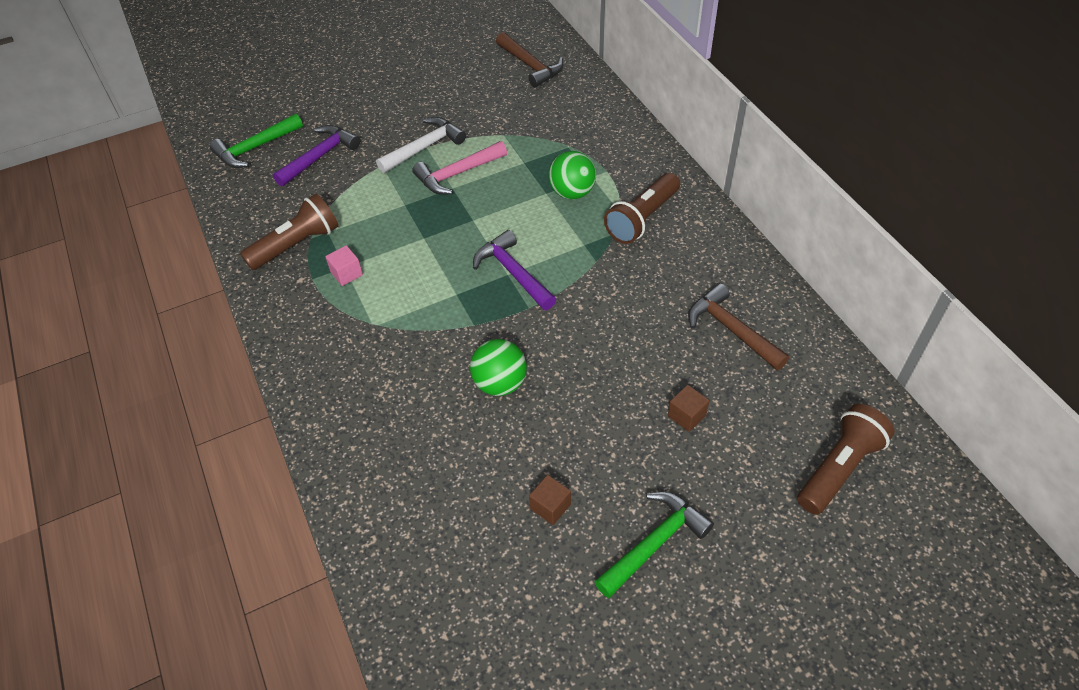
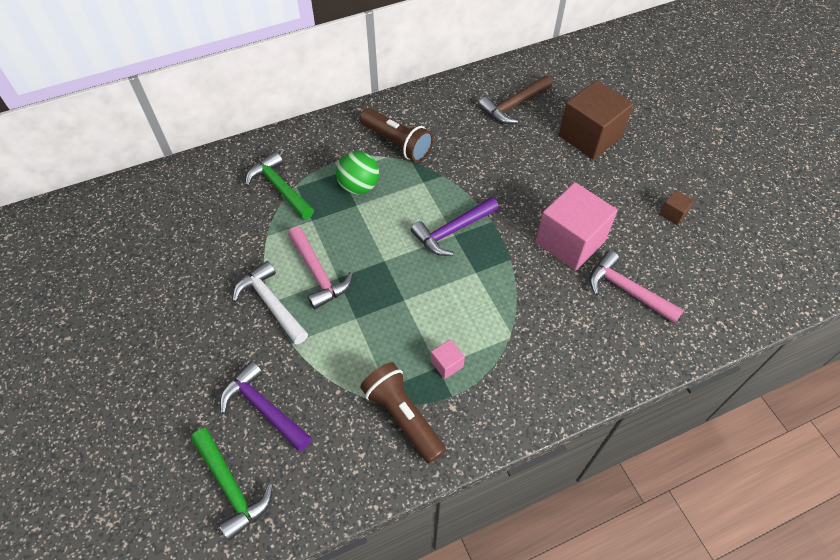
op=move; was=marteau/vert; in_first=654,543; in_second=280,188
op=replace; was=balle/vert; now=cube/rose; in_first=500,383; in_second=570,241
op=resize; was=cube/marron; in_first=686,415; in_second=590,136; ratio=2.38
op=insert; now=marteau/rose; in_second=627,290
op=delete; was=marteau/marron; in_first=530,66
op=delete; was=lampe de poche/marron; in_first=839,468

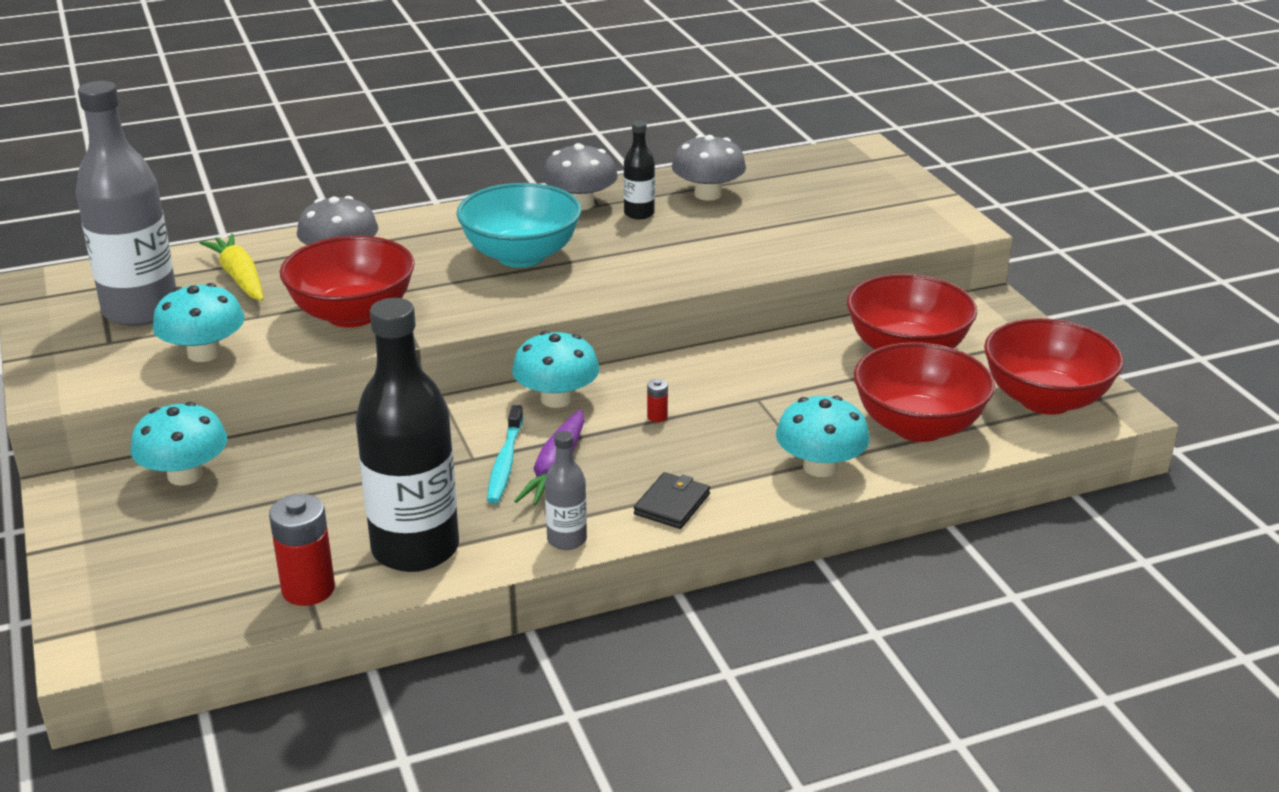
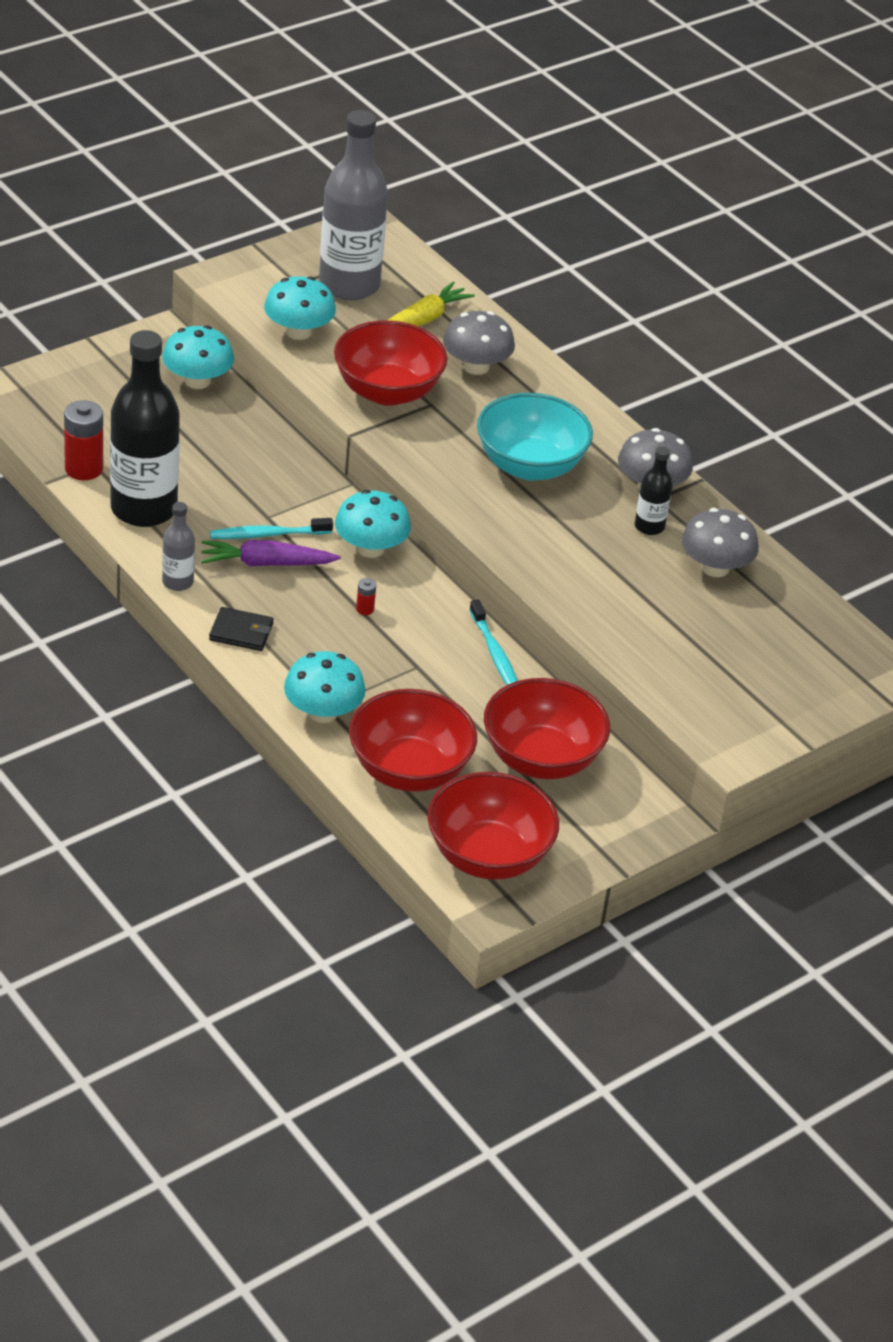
op=insert; now=brosse à dents/turquoise; in_second=495,654

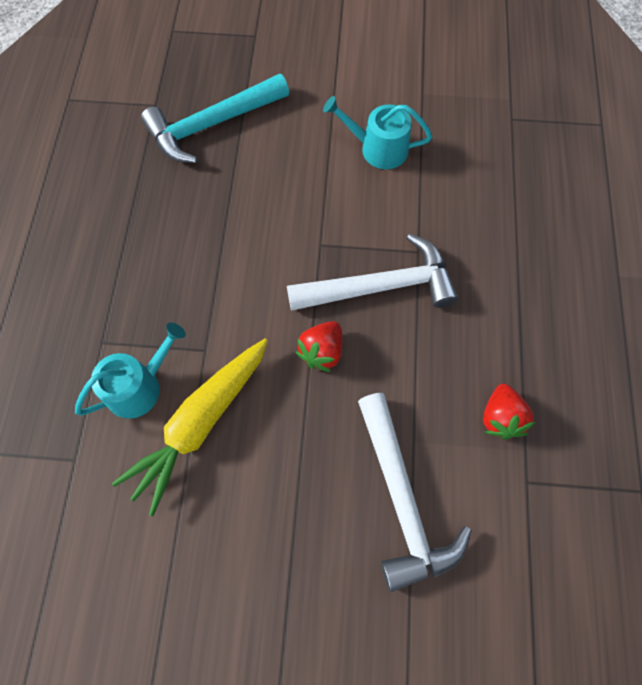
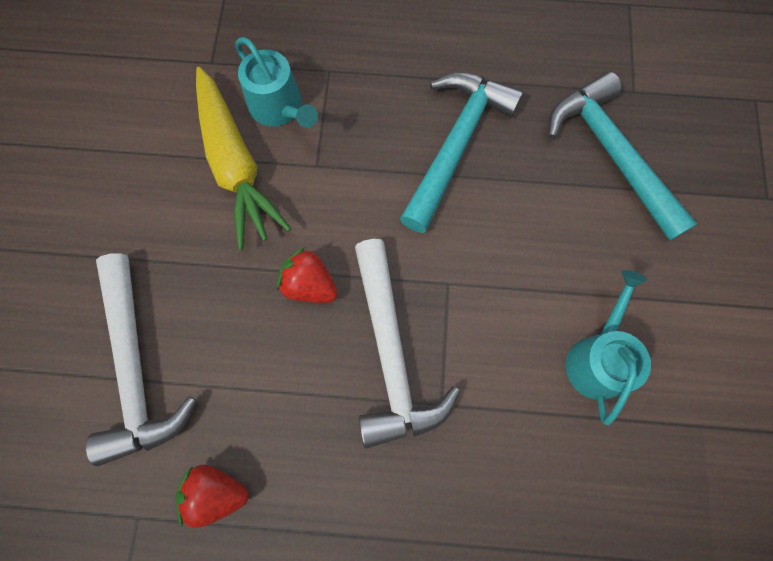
op=rotate; was=marteau/blanc; in_first=402,499; in_second=136,368; clockwise=-90
op=rotate; was=carotte/jaune; in_first=200,424; in_second=236,165; clockwise=-150
op=insert; now=marteau/turquoise; in_second=456,145

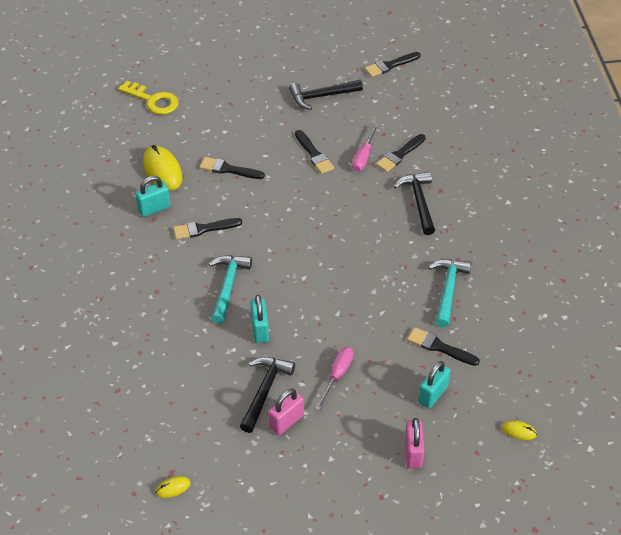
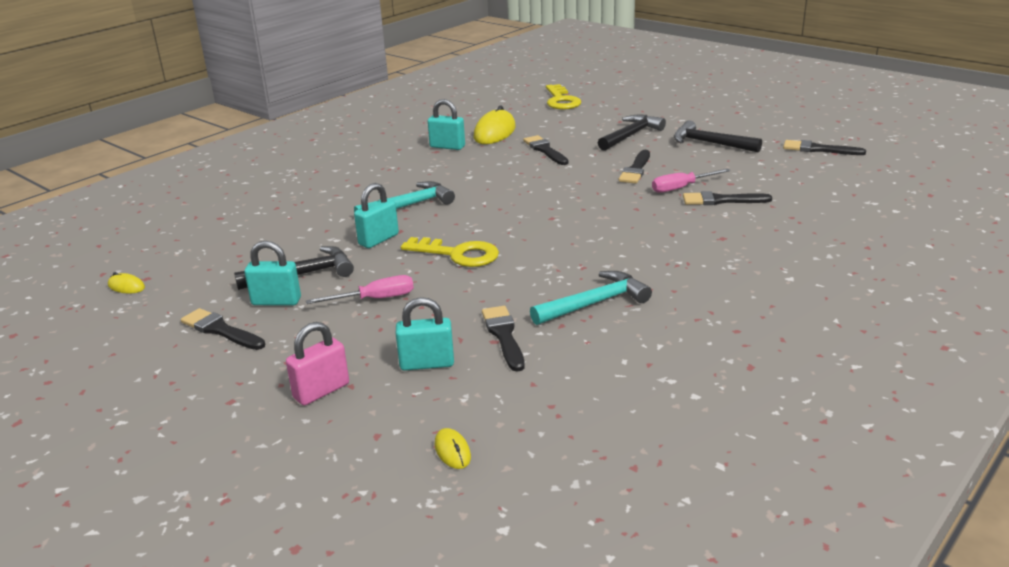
op=move; was=pinceau/noir; in_first=203,229; in_second=221,330
op=recolor; was=cadenas/rose; now=cadenas/turquoise; in_first=286,421; in_second=276,301
op=insert; now=clé/jaune; in_second=458,254
op=move; was=marteau/noir; in_first=419,202; in_second=631,135

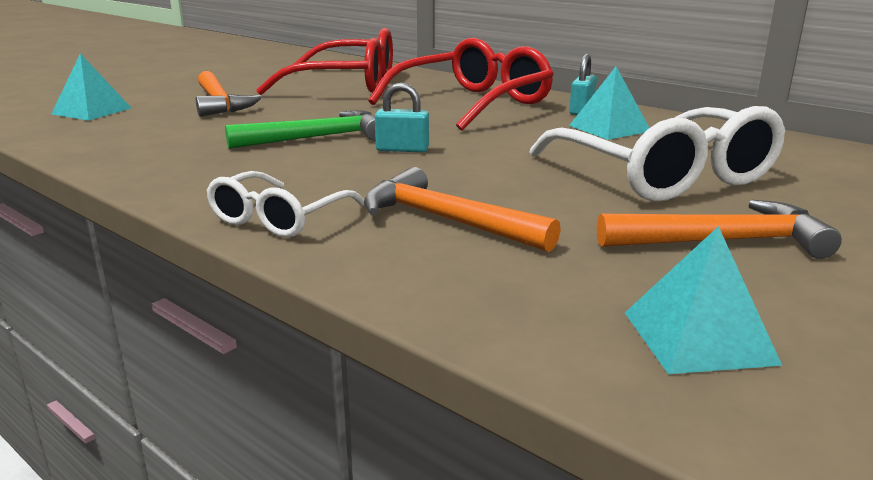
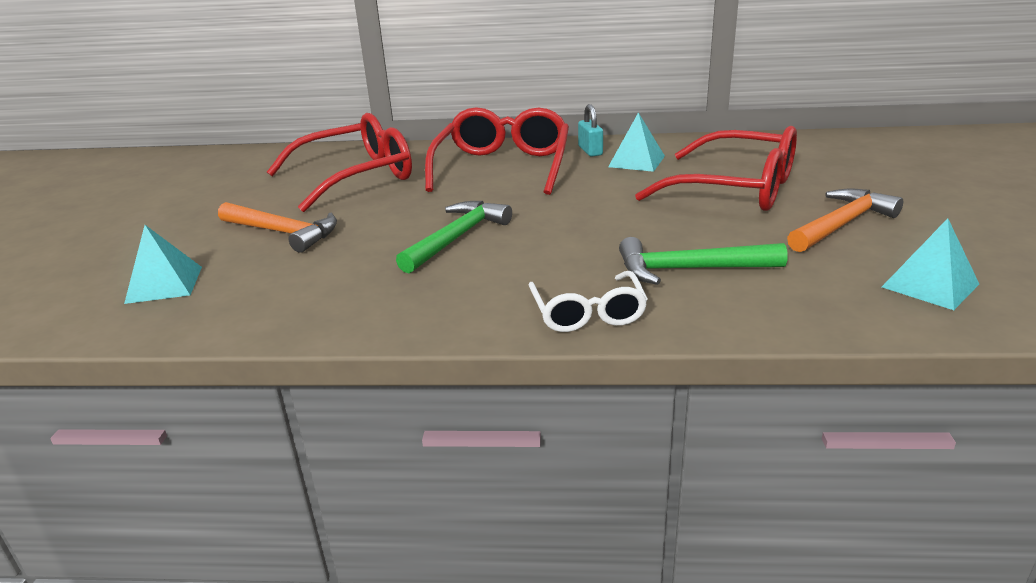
op=recolor; was=marteau/orange; now=marteau/vert; in_first=447,221; in_second=690,269
op=recolor; was=lunettes/blanc; now=lunettes/rouge; in_first=665,176; in_second=736,189
op=delete; was=cadenas/turquoise; in_first=402,149

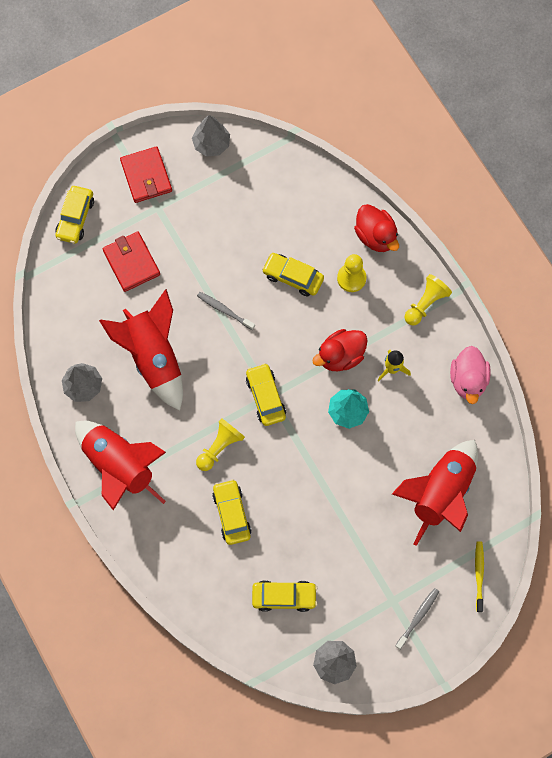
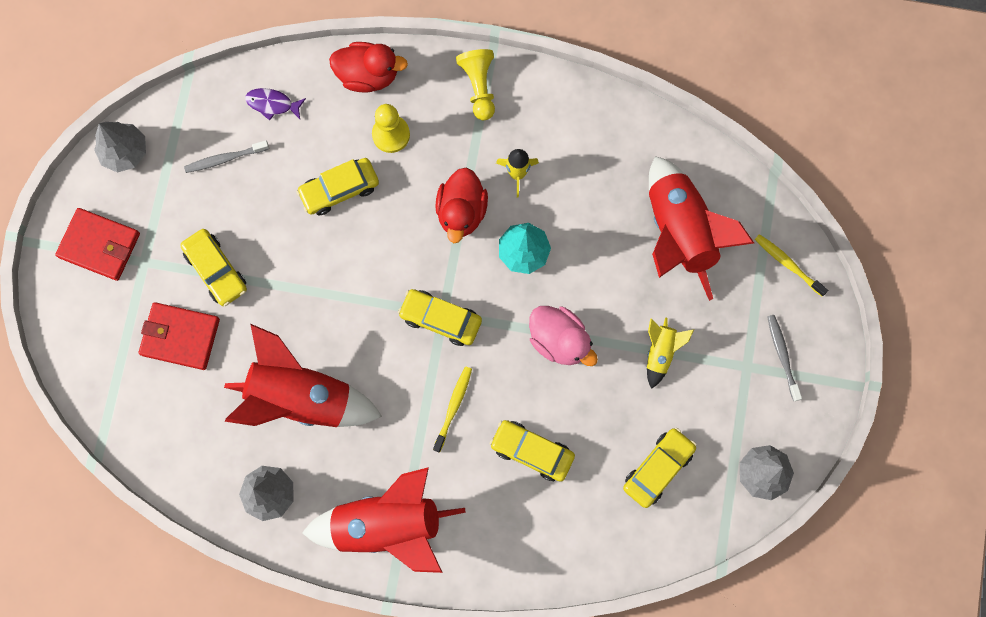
op=move; was=voiture/jaune; in_first=75,218; in_second=216,270
op=move; was=brosse à dents/gris; in_first=224,310; in_second=225,159
op=insert; now=poisson/violet; in_second=272,104
op=replace; was=pion/jaune; now=brosse à dents/jaune; in_first=219,447; in_second=453,407
op=move; was=canard/rose; in_first=468,380; in_second=559,340
op=insert; now=fusée/jaune; in_second=660,352

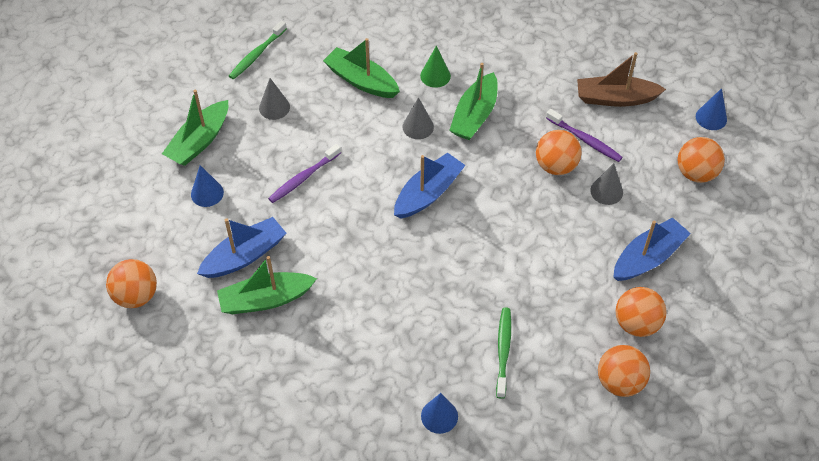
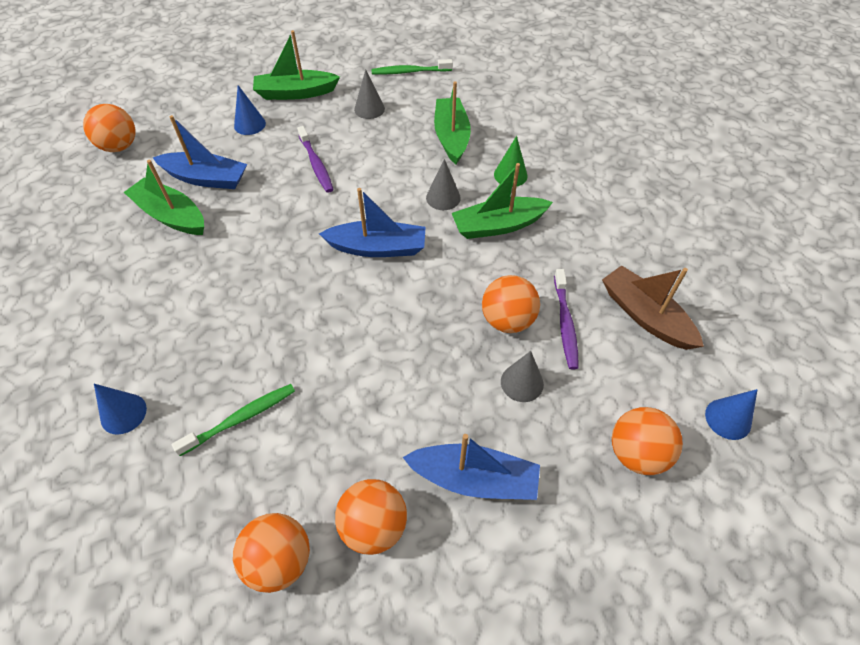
op=rotate; was=brosse à dents/violet; in_first=303,178; in_second=316,164; clockwise=-120

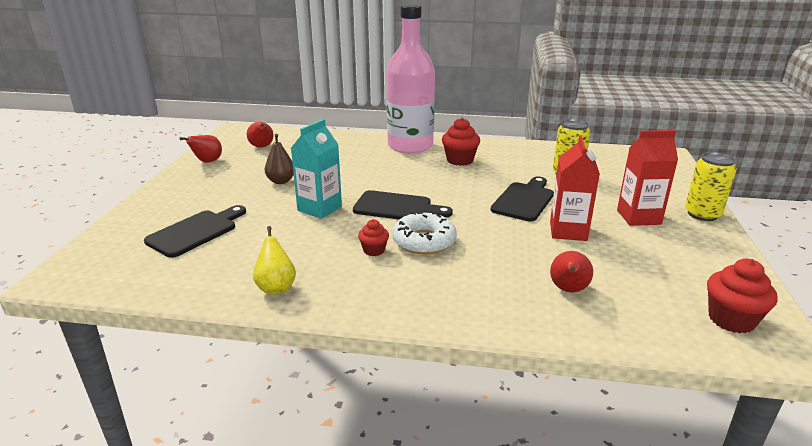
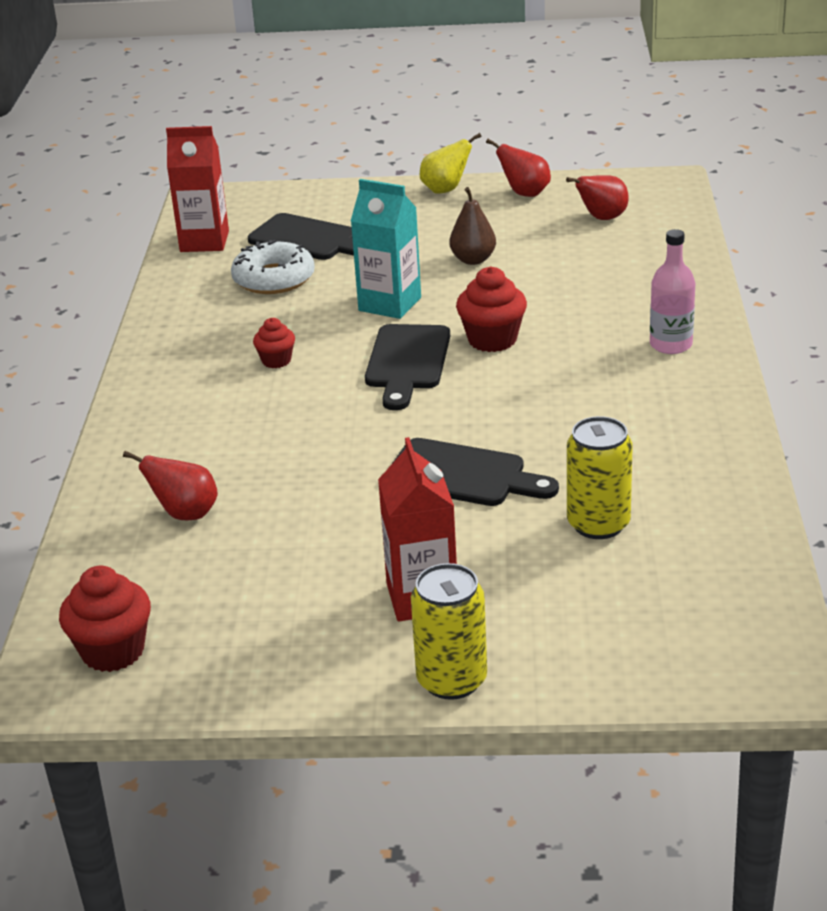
op=move; was=brique de lait/rouge; in_first=568,231; in_second=204,241
op=move; was=beignet/blanc; in_first=424,241; in_second=274,279
op=move; was=poire/jaune; in_first=276,287; in_second=445,190
op=move; was=muffin/rouge; in_first=460,160; in_second=492,340
op=resize; was=bouteille/rose; in_first=410,146; in_second=671,345; ratio=0.47

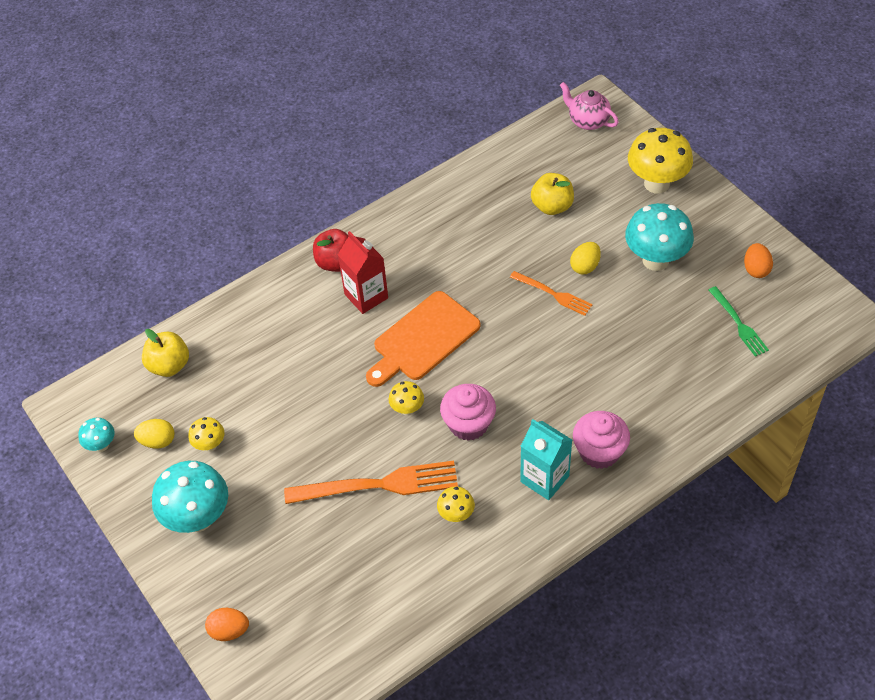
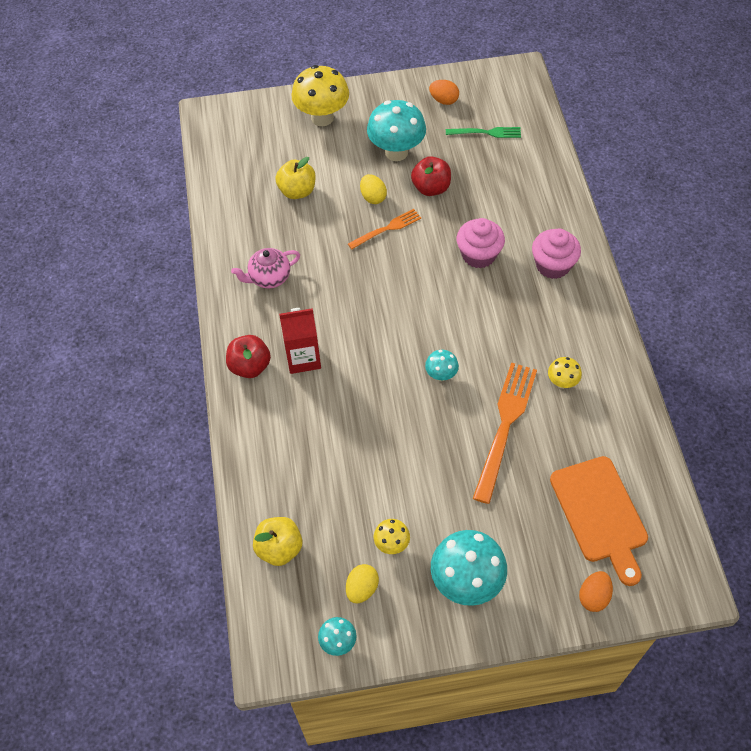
op=move; was=théière/rose; in_first=588,121; in_second=269,278
op=insert; now=pomme/rouge; in_second=431,188
op=recolor; was=champignon/jaune; now=champignon/turquoise; in_first=407,409; in_second=441,375
op=move; was=muffin/rose; in_first=468,424; in_second=478,255
op=move; was=planche à découper/orange; in_first=423,339; in_second=600,514
op=delete; was=brique de lait/turquoise; in_first=544,479

